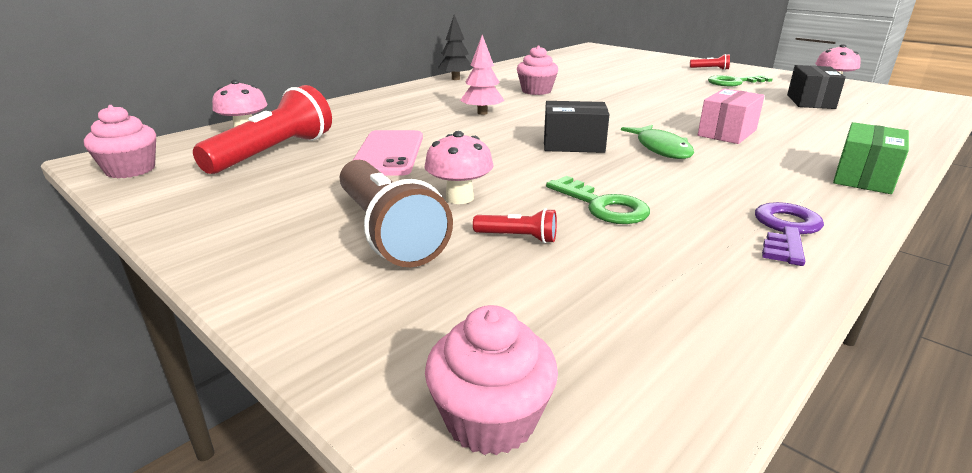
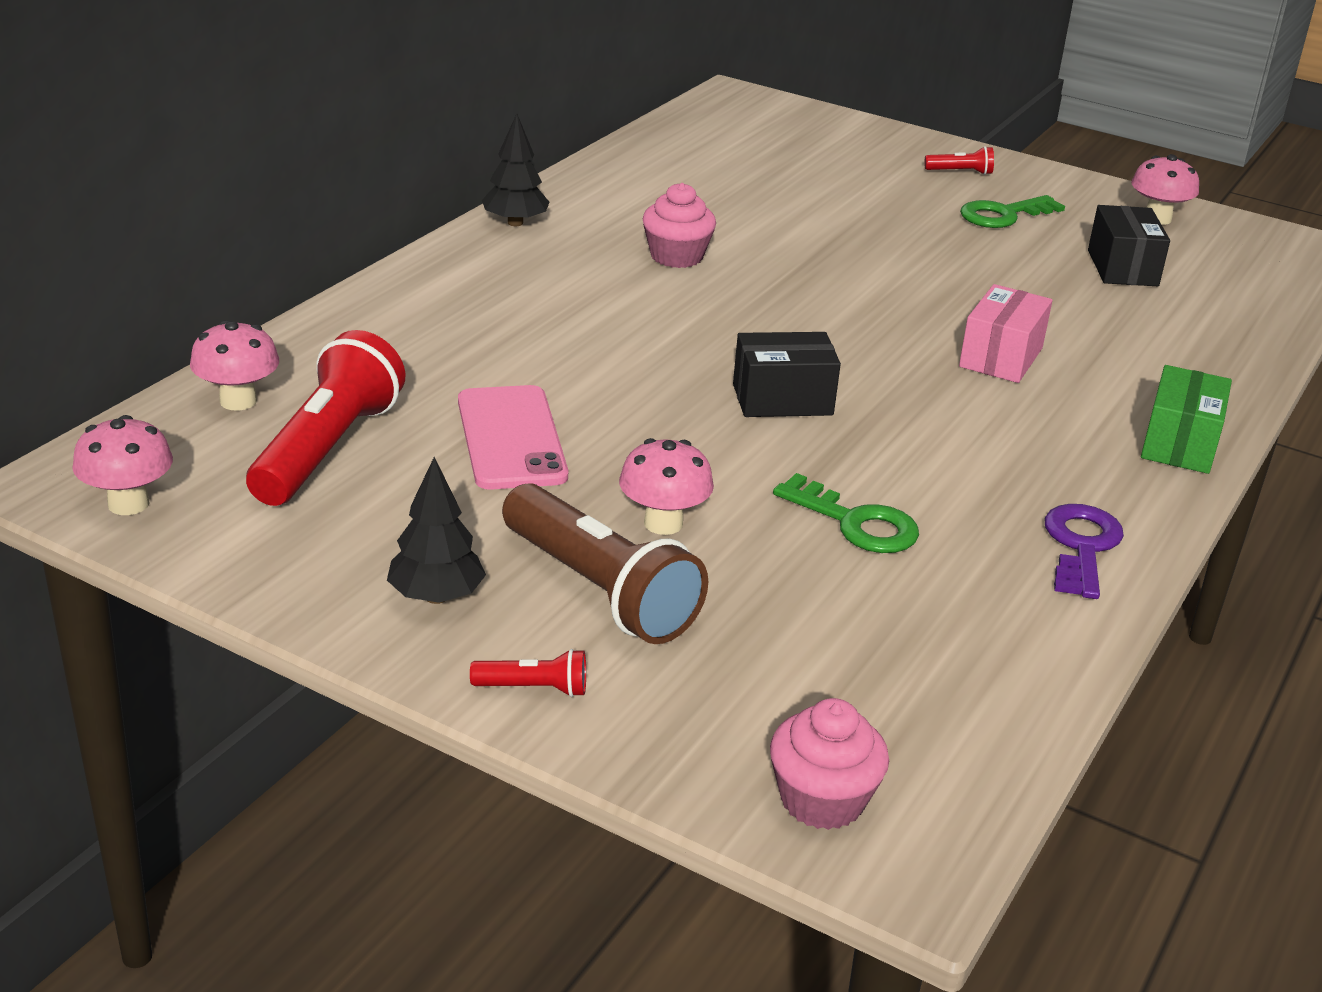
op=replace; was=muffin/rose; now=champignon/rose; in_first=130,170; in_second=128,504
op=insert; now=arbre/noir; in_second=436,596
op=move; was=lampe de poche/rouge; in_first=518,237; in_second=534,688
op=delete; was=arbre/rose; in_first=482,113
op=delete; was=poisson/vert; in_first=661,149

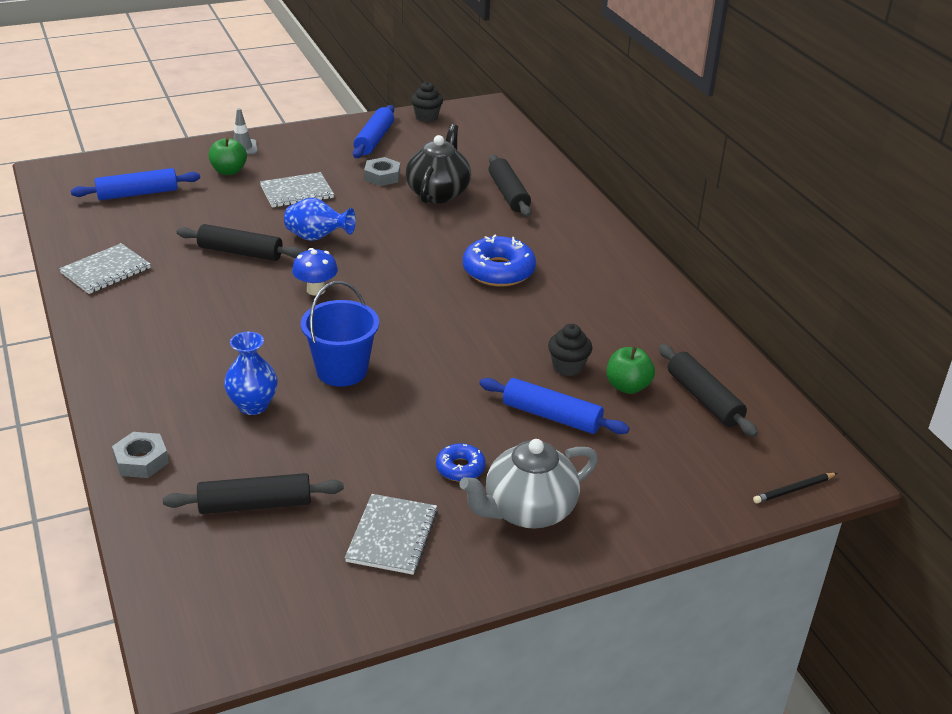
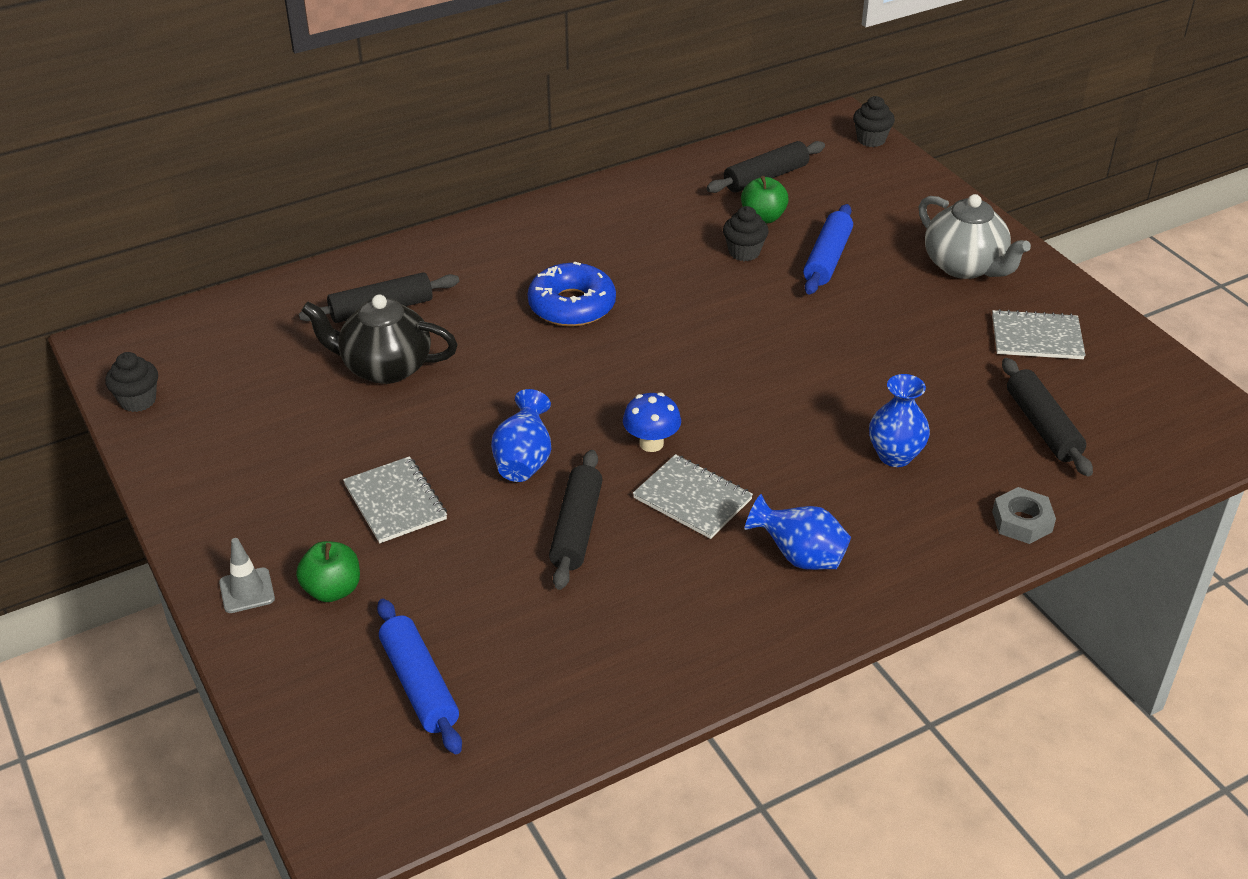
op=move; was=carnet/gris; in_first=106,271; in_second=692,498
op=insert; now=vase/bleu; in_second=800,557
op=replace; was=crayon/noir; now=muffin/noir; in_first=794,490; in_second=871,139
op=delete; was=seau/bleu; in_first=342,370
op=delete; was=rouleau à pâtisserie/bleu; in_first=374,140
op=delete; was=écrou/gris; in_first=382,176
op=delete; was=beignet/bleu; in_first=460,468

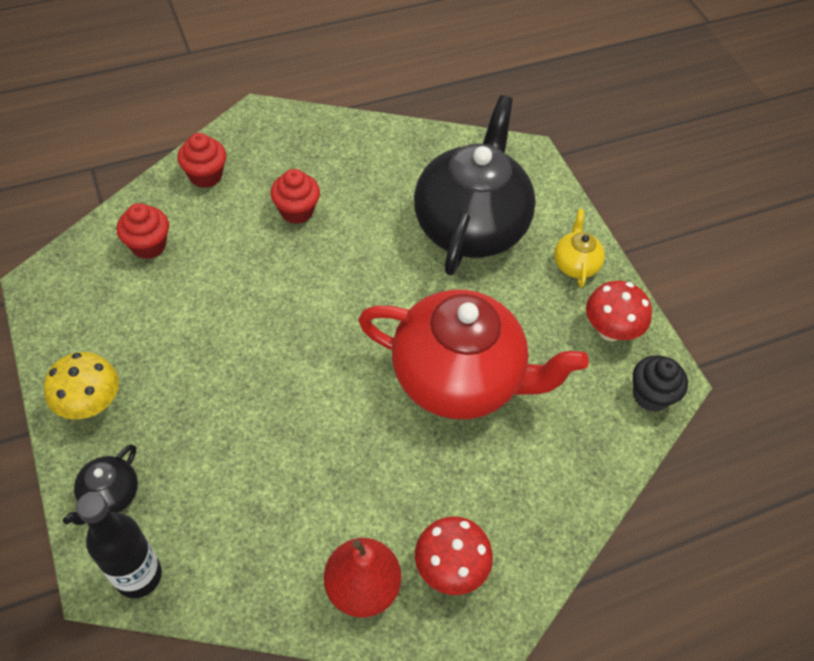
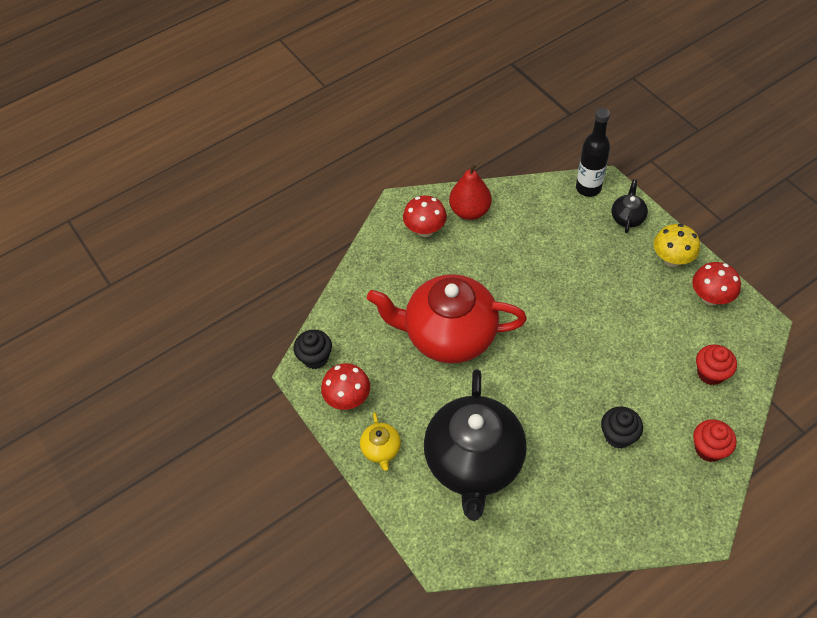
op=recolor; was=muffin/rouge; now=muffin/noir; in_first=296,211; in_second=618,436
op=insert; now=champignon/rouge; in_second=710,298

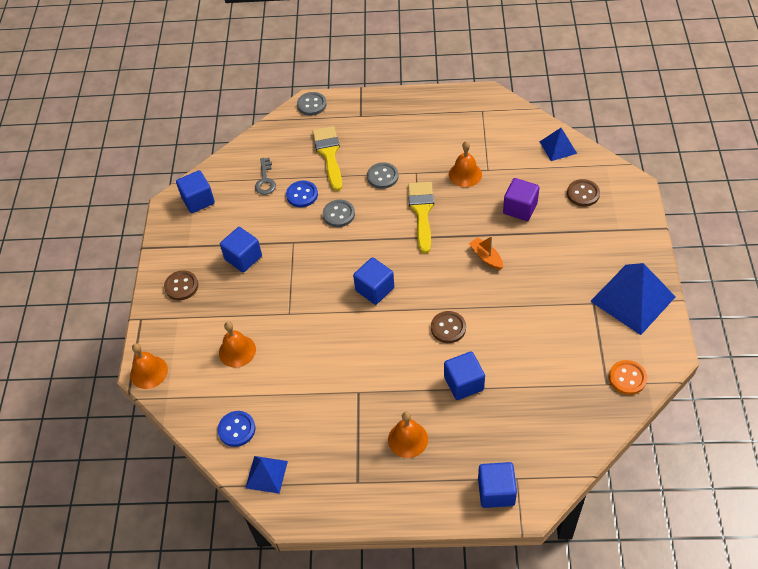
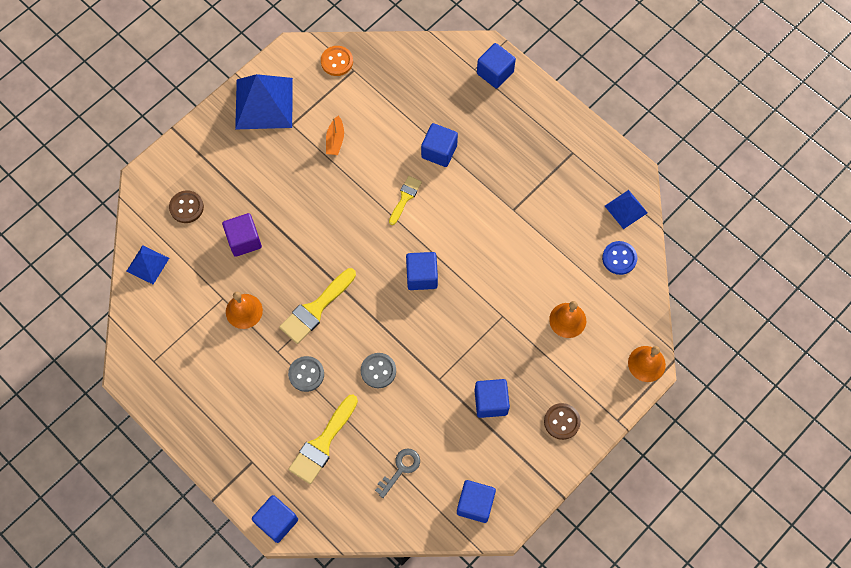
op=replace; was=bouton/gris; now=cube/bleu; in_first=312,105; in_second=277,521
op=move; was=bateau/orange; in_first=486,257; in_second=335,140
op=replace; was=bouton/marron; now=pinceau/jaune; in_first=448,328; in_second=405,198
op=delete; was=bouton/bleu; in_first=302,195
op=delete; was=cloche/orange; in_first=408,439

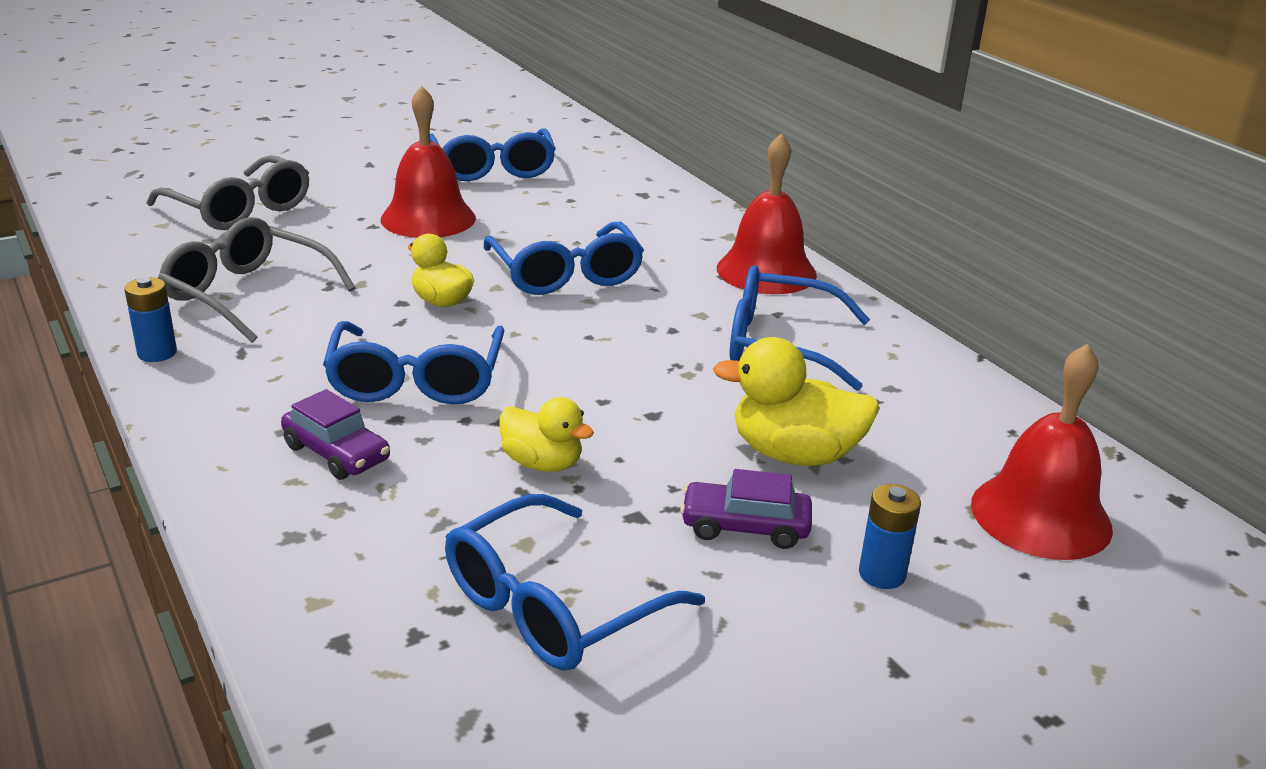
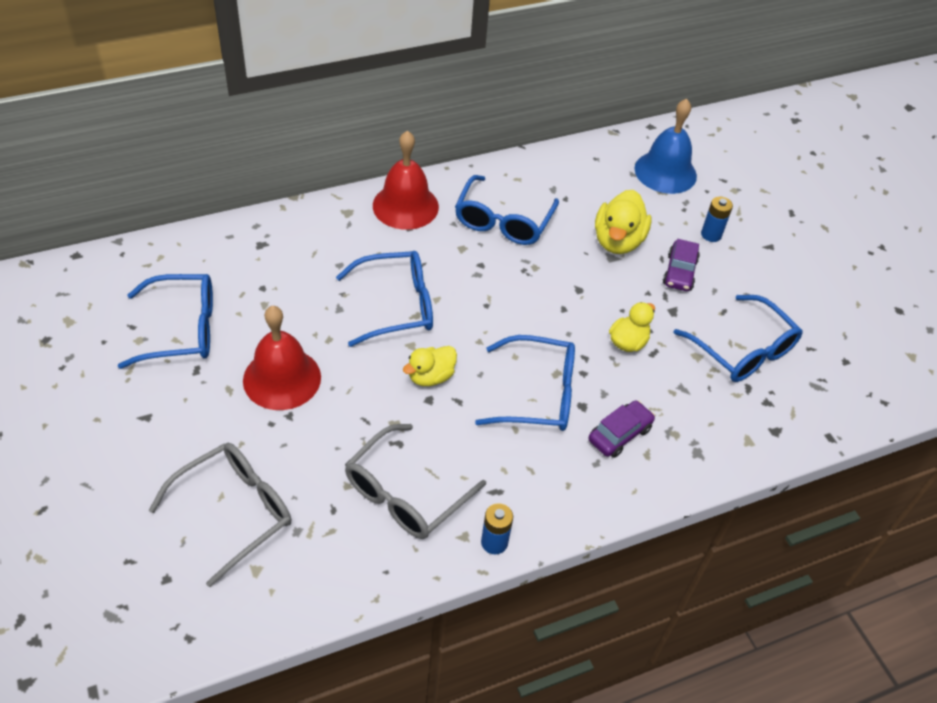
op=recolor; was=cloche/rouge; now=cloche/bleu; in_first=1041,515; in_second=665,172

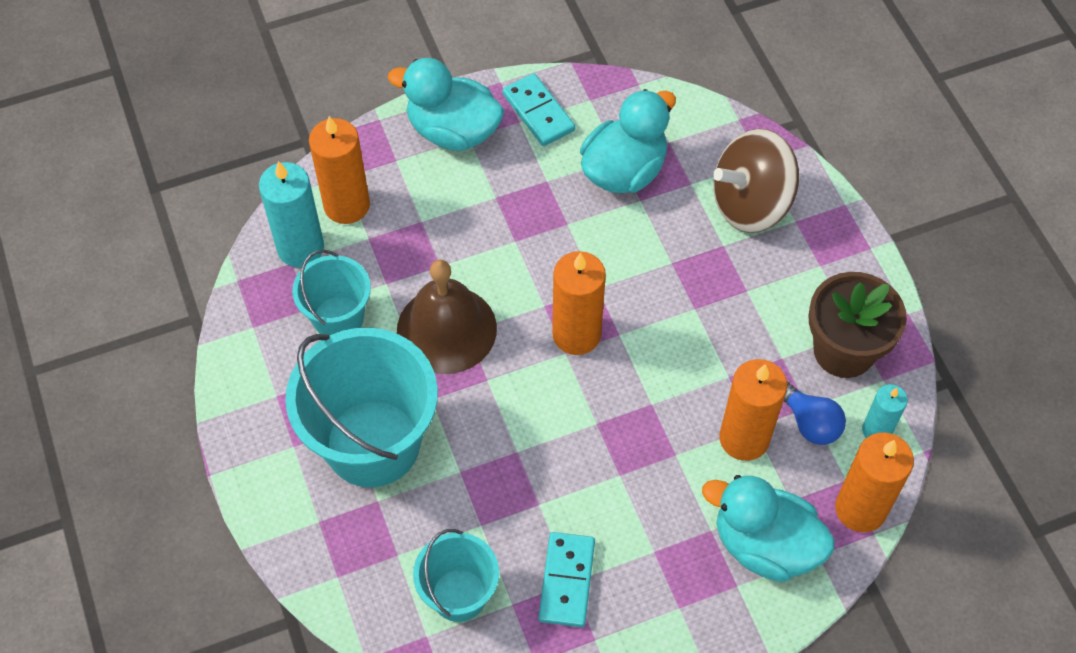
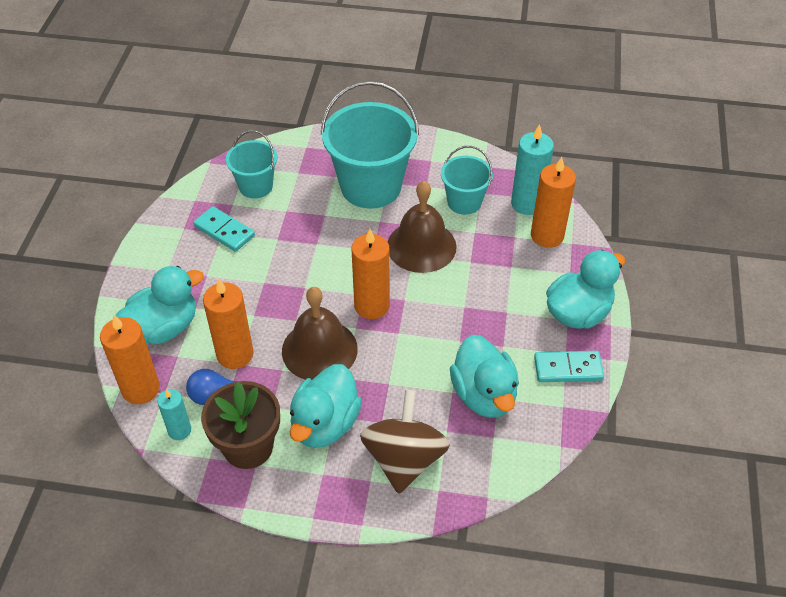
op=insert; now=cloche/marron; in_second=319,349
op=insert; now=canard/turquoise; in_second=325,424

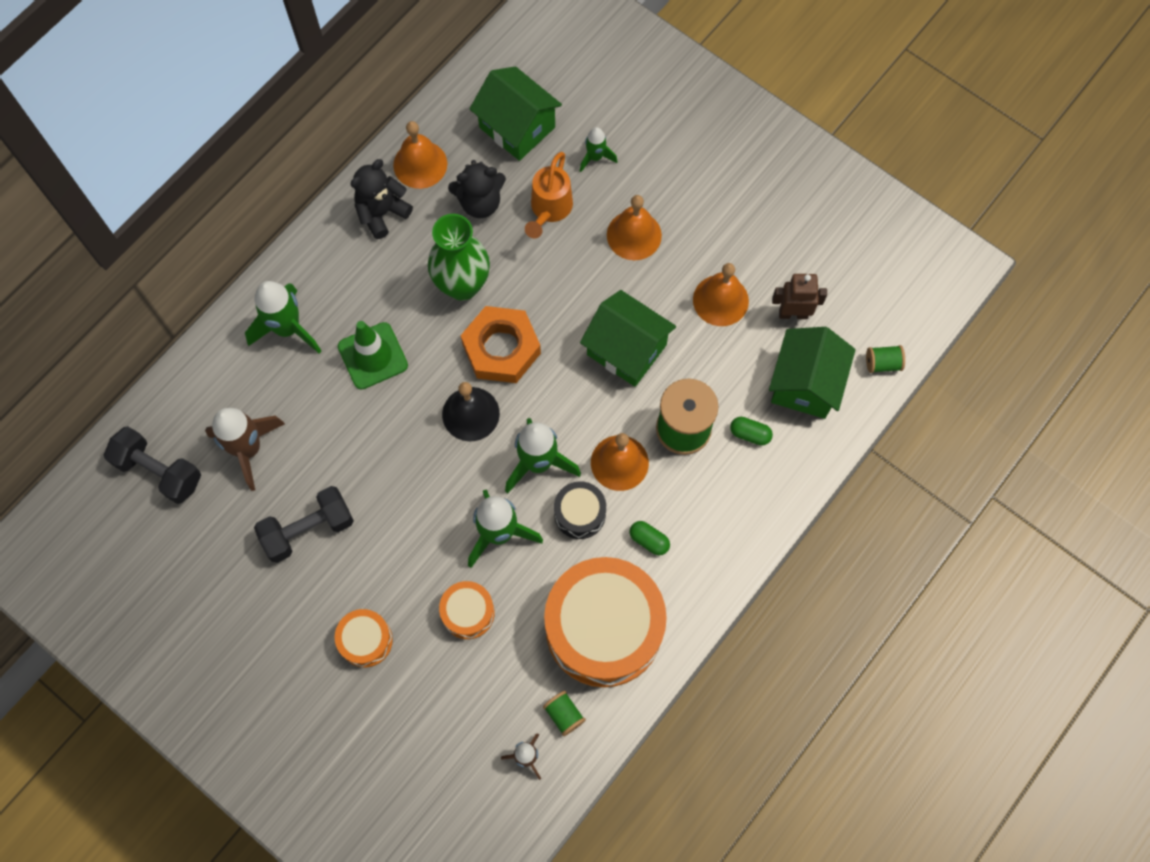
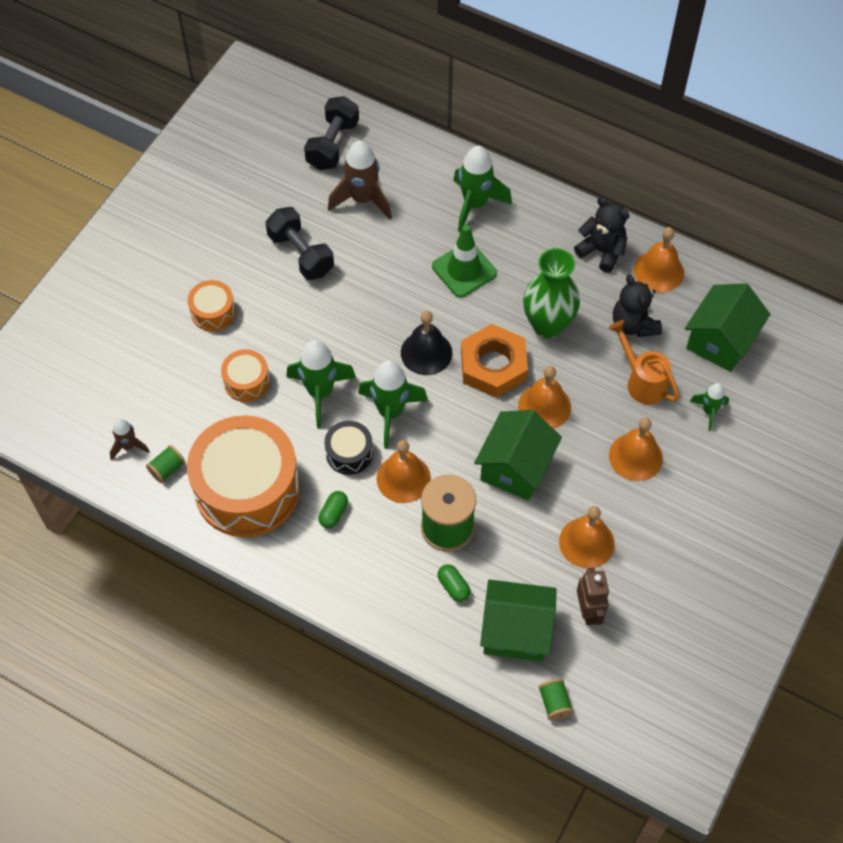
op=rotate; was=gélule/vert; in_first=750,434; in_second=453,587; clockwise=-45
op=insert; now=cloche/orange; in_second=544,406
op=rotate; was=arrosoir/orange; in_first=549,210; in_second=642,381; clockwise=45

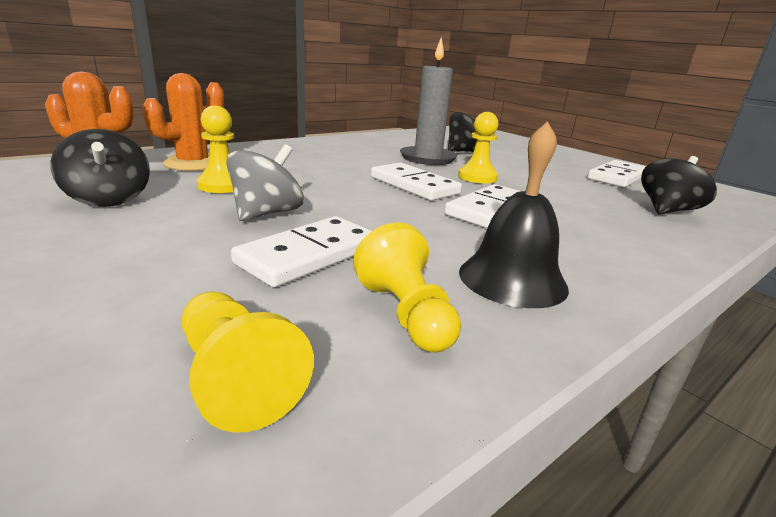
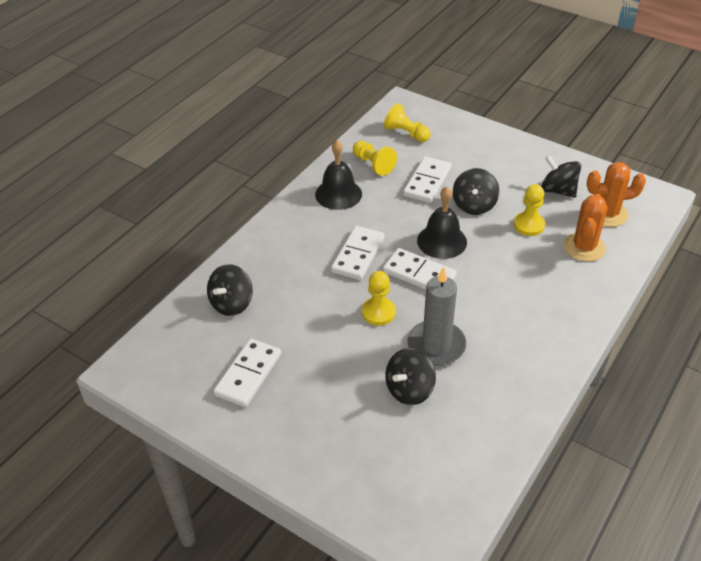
op=insert; now=cloche/noir; in_second=442,241
op=recolor; was=toupie/gris; now=toupie/noir; in_first=266,213; in_second=474,205

